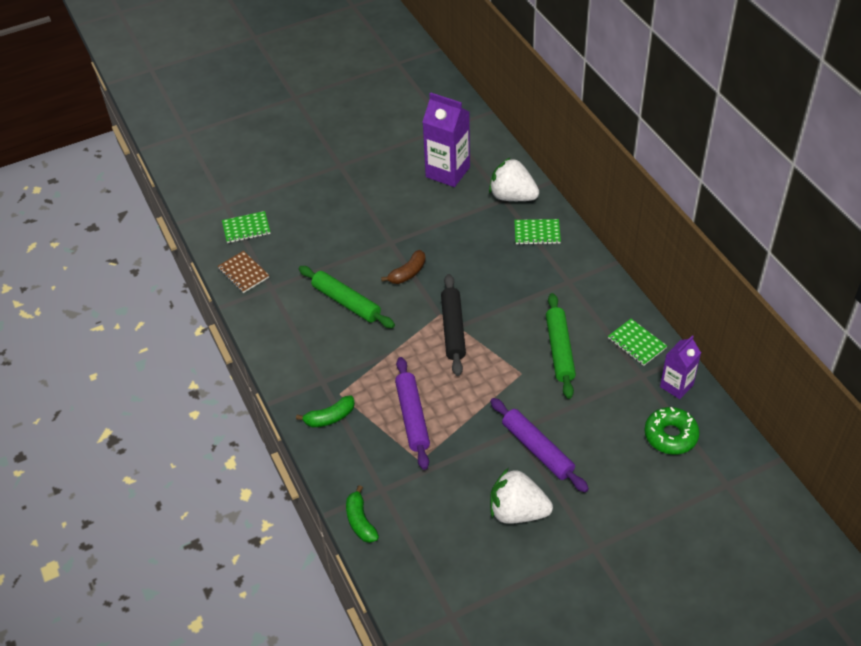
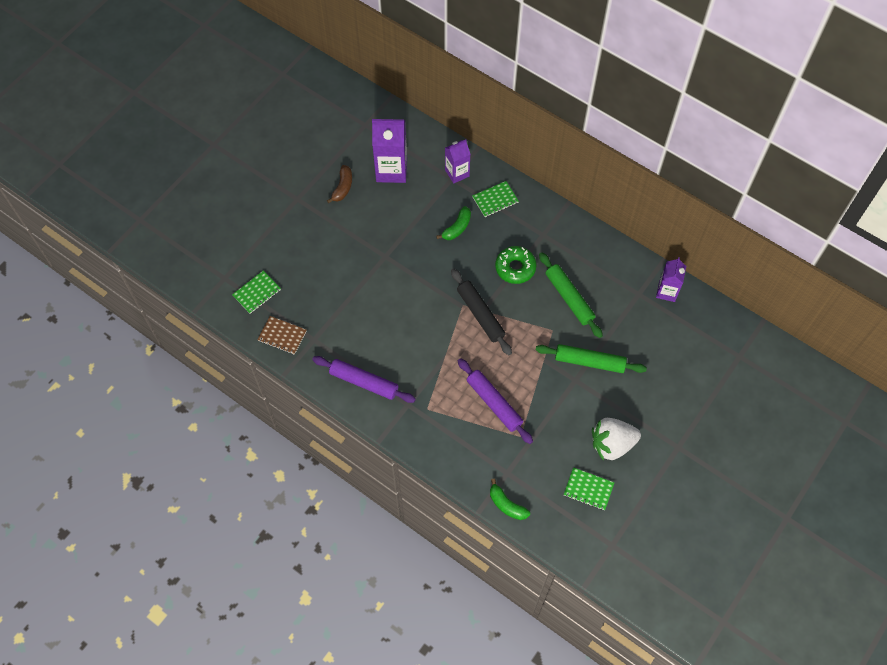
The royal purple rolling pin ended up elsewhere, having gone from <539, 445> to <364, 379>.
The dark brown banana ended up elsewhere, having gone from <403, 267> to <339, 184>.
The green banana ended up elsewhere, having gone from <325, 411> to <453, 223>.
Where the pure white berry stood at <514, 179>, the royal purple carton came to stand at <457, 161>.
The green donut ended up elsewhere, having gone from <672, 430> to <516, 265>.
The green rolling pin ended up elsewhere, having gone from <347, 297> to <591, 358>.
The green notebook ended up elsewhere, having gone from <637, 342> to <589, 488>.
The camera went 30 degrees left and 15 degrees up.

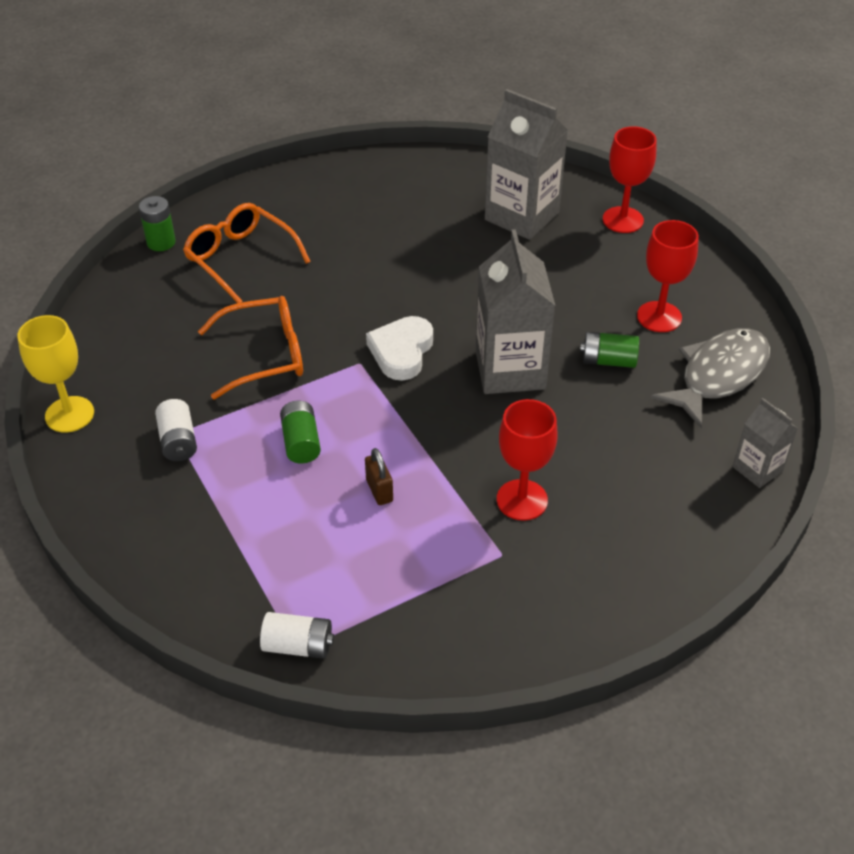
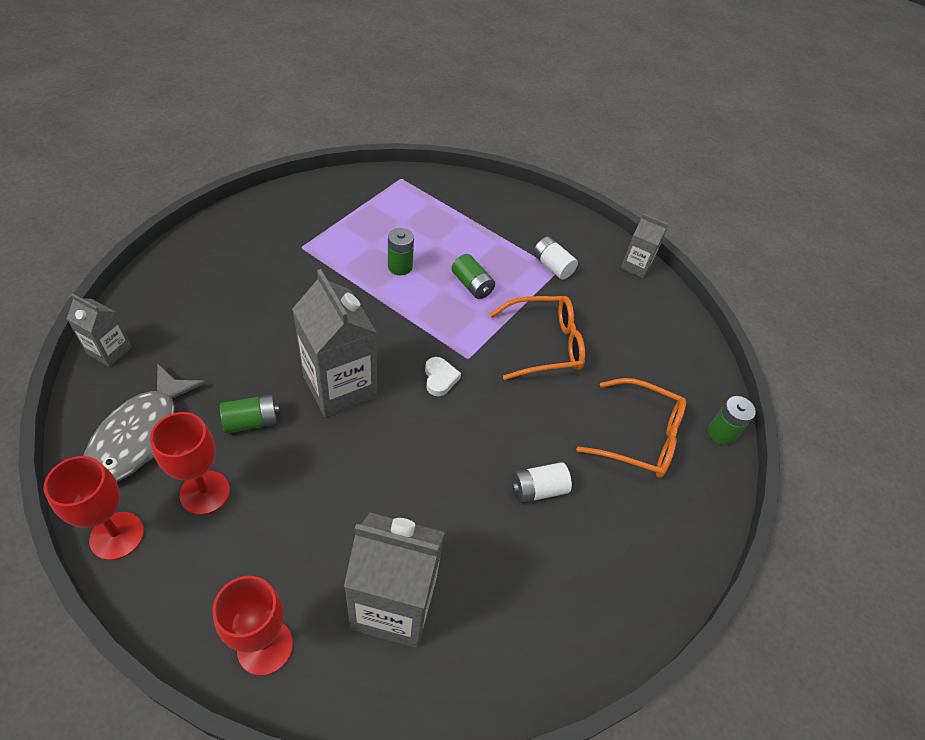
The scarlet wine glass ended up elsewhere, having gone from <527, 460> to <94, 508>.
Where the dark brown lock stood at <379, 476>, the green AA battery came to stand at <401, 251>.
The size of the pure white heart shape at <399, 348> changed by a factor of 0.61.
The orange-coloured glasses at <250, 347> ended up facing another way, 150 degrees counterclockwise from before.
The pure white AA battery ended up elsewhere, having gone from <297, 635> to <542, 482>.
Where the golden wine glass stood at <55, 374>, the gray carton came to stand at <644, 246>.
The camera went 150 degrees right and 5 degrees up.

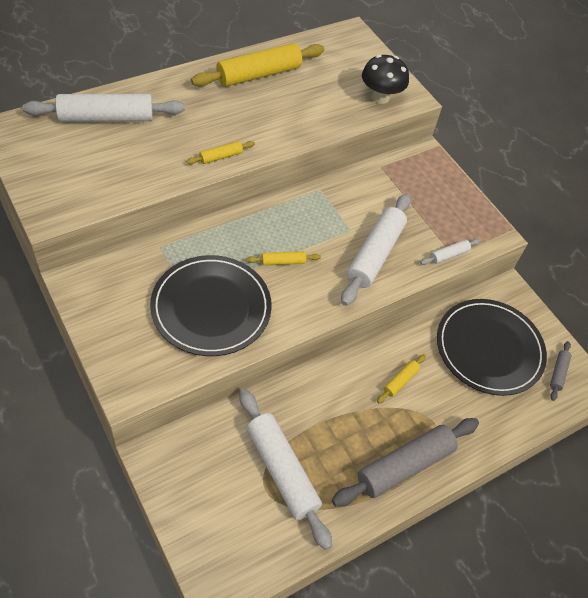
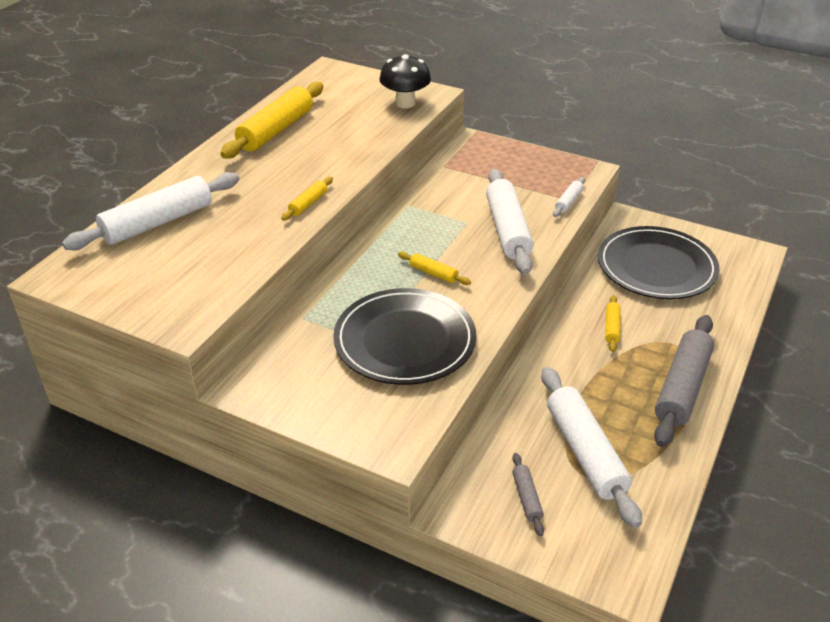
The golden rolling pin at <284, 258> ended up facing another way, 75 degrees clockwise from before.
The gray rolling pin ended up elsewhere, having gone from <560, 371> to <528, 494>.
The pure white rolling pin at <286, 469> ended up facing another way, 45 degrees clockwise from before.
The camera went 25 degrees left and 15 degrees down.

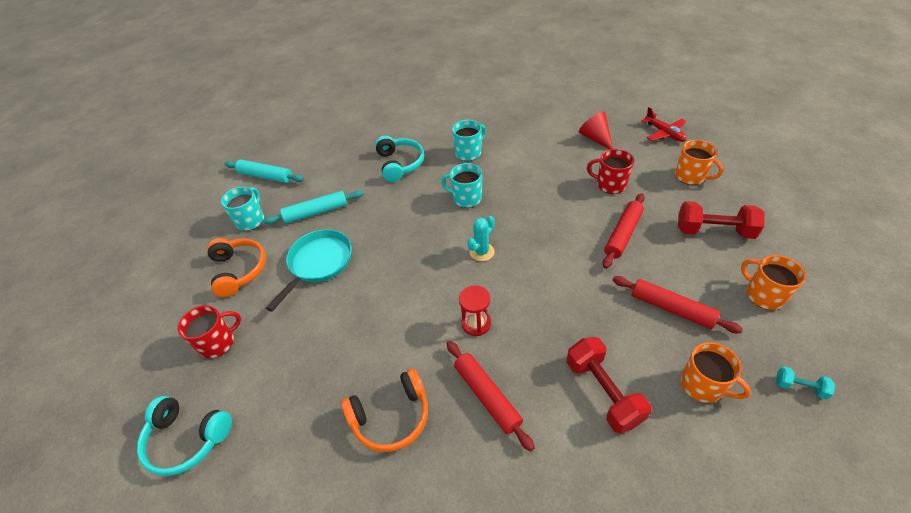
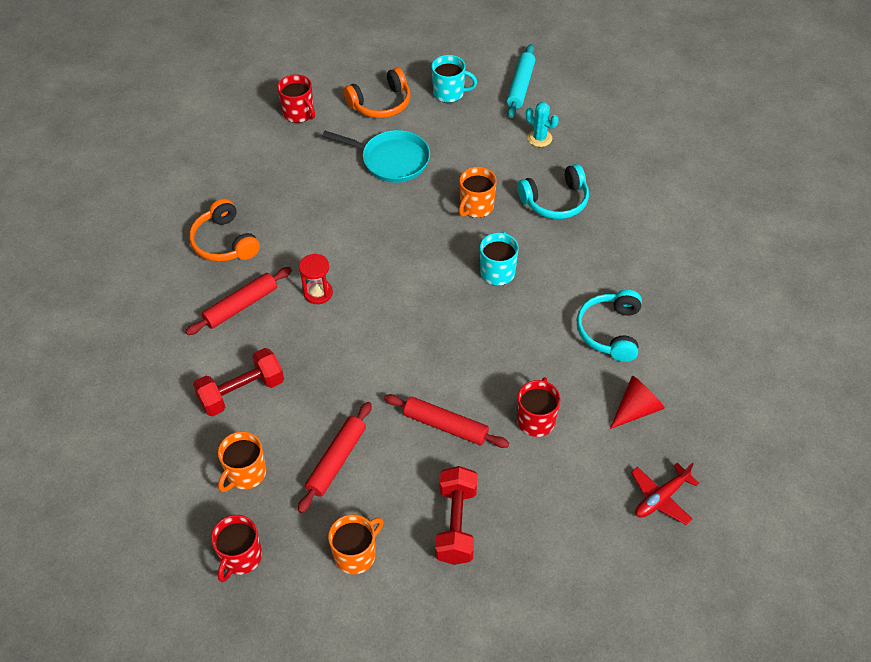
Where the teal dumbbell stood at <805, 383>, the scarlet coffee mug came to stand at <236, 548>.
The orange-coloured coffee mug ended up elsewhere, having gone from <699, 162> to <478, 192>.
The teal cactus ended up elsewhere, having gone from <481, 238> to <542, 124>.
The teal over-ear headphones ended up elsewhere, having gone from <184, 436> to <609, 326>.
The second view lost the teal rolling pin at <313, 207>.
The second view lost the teal coffee mug at <469, 140>.
The camera went 80 degrees right and 5 degrees up.

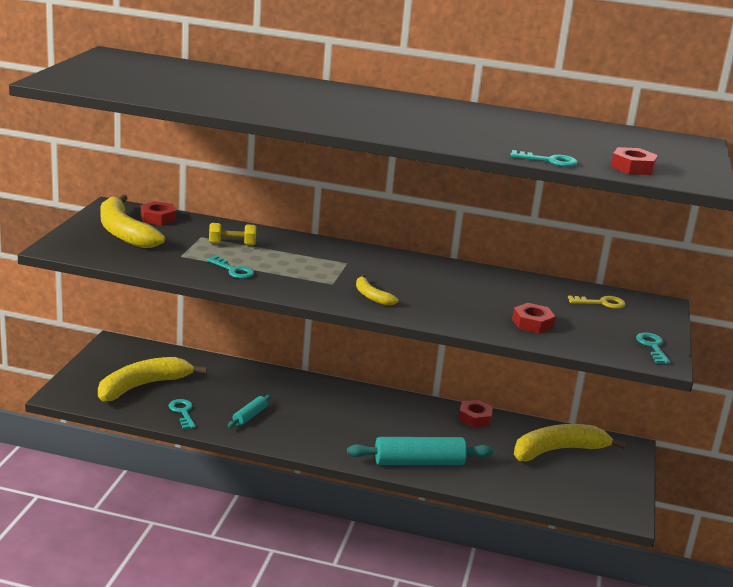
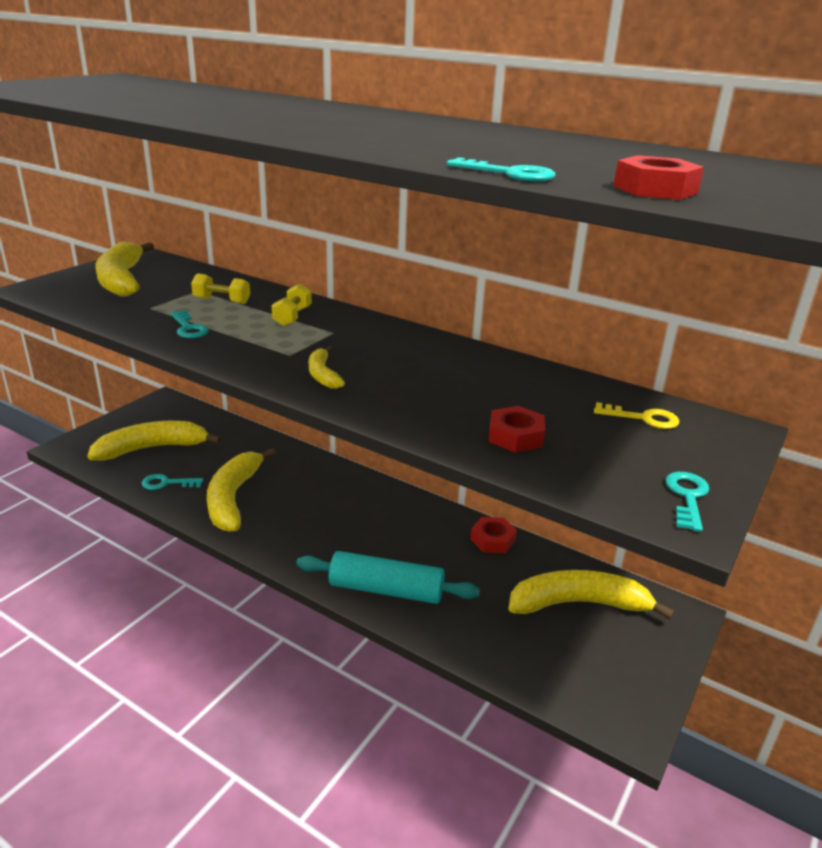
The teal latchkey at <182, 414> ended up facing another way, 90 degrees counterclockwise from before.
Where the teal rolling pin stood at <250, 411>, the golden banana came to stand at <241, 490>.
The second view gained the golden dumbbell at <292, 305>.
The second view lost the scarlet hex nut at <158, 213>.
The camera went 20 degrees right and 5 degrees up.

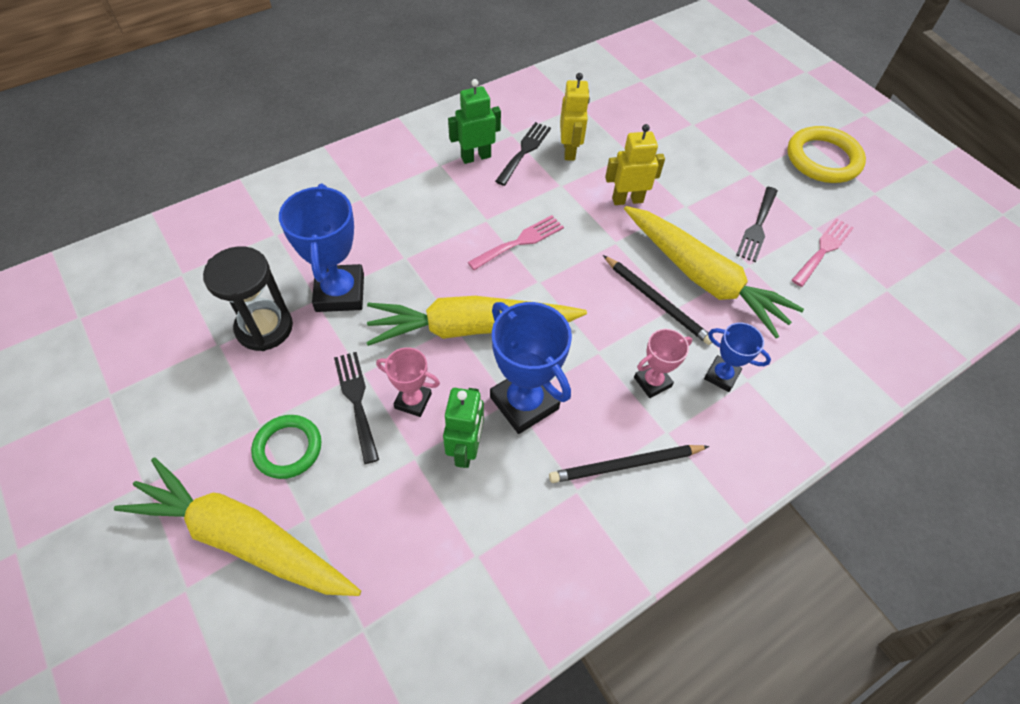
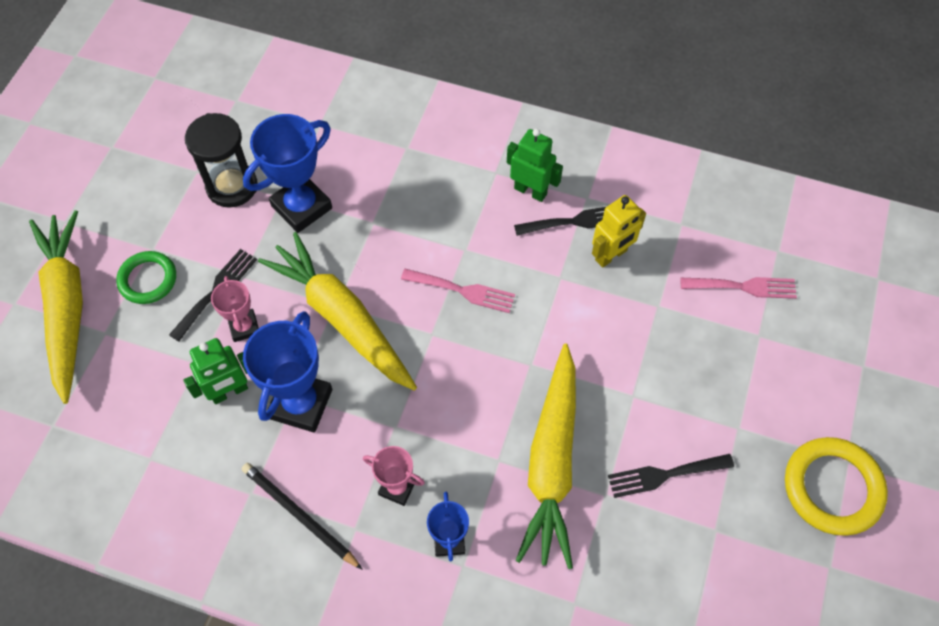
The rosy table fork ended up elsewhere, having gone from <822, 252> to <738, 288>.
The second view lost the ebony lead pencil at <659, 300>.
The second view lost the golden robot at <635, 164>.
The camera went 55 degrees right and 5 degrees up.

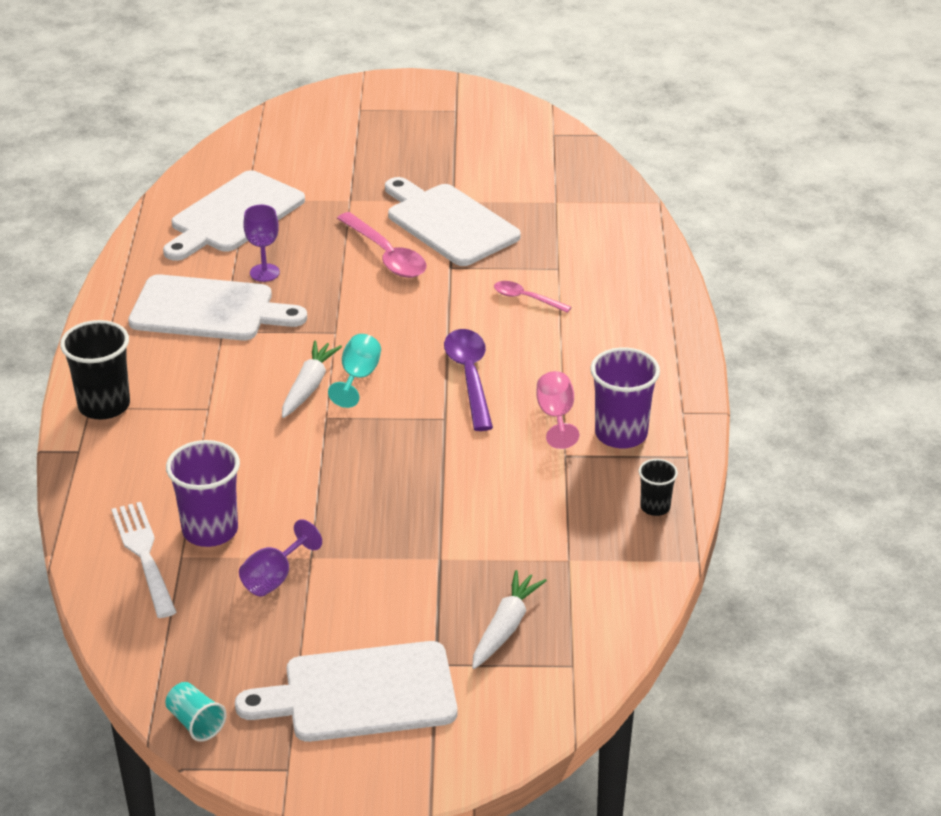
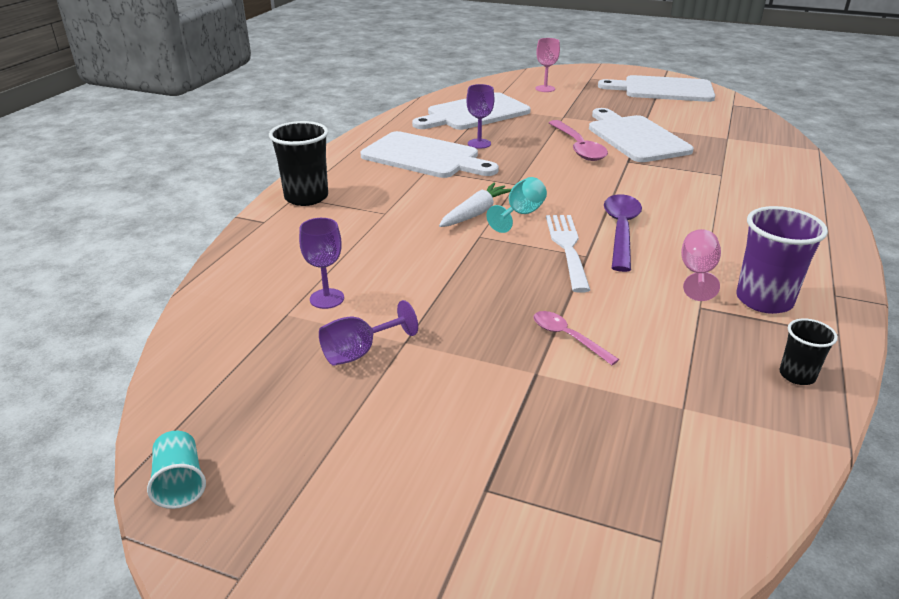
Where the royal purple tumbler stood at <203, 493>, the royal purple wine glass came to stand at <321, 263>.
The rosy teaspoon ended up elsewhere, having gone from <532, 297> to <576, 338>.
The second view gained the rosy wine glass at <548, 65>.
The pure white table fork ended up elsewhere, having gone from <143, 560> to <568, 254>.
The pure white chopping board ended up elsewhere, having gone from <346, 691> to <656, 88>.
The second view lost the pure white carrot at <509, 619>.
The camera went 20 degrees right and 5 degrees down.

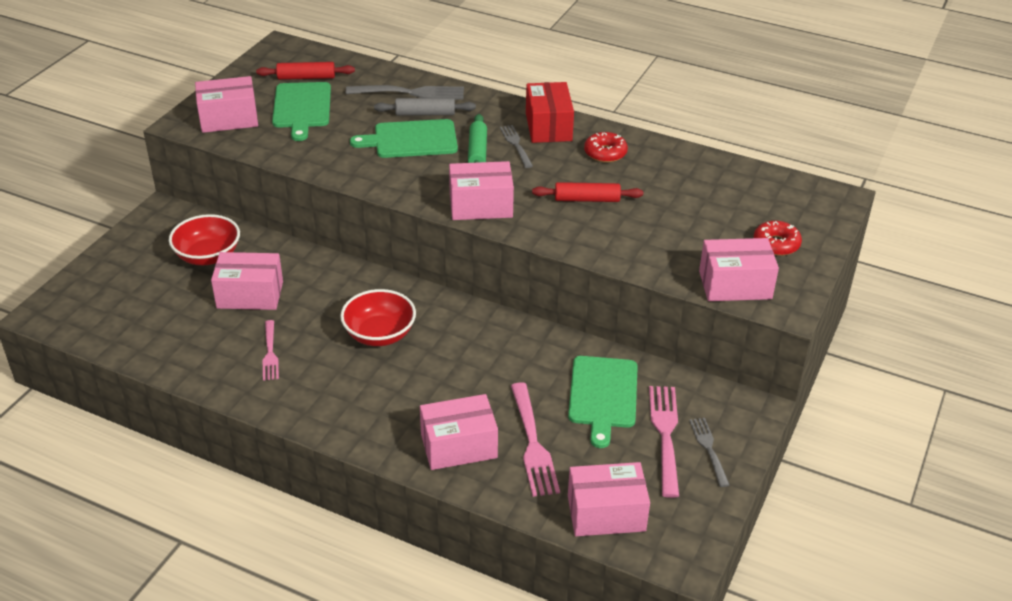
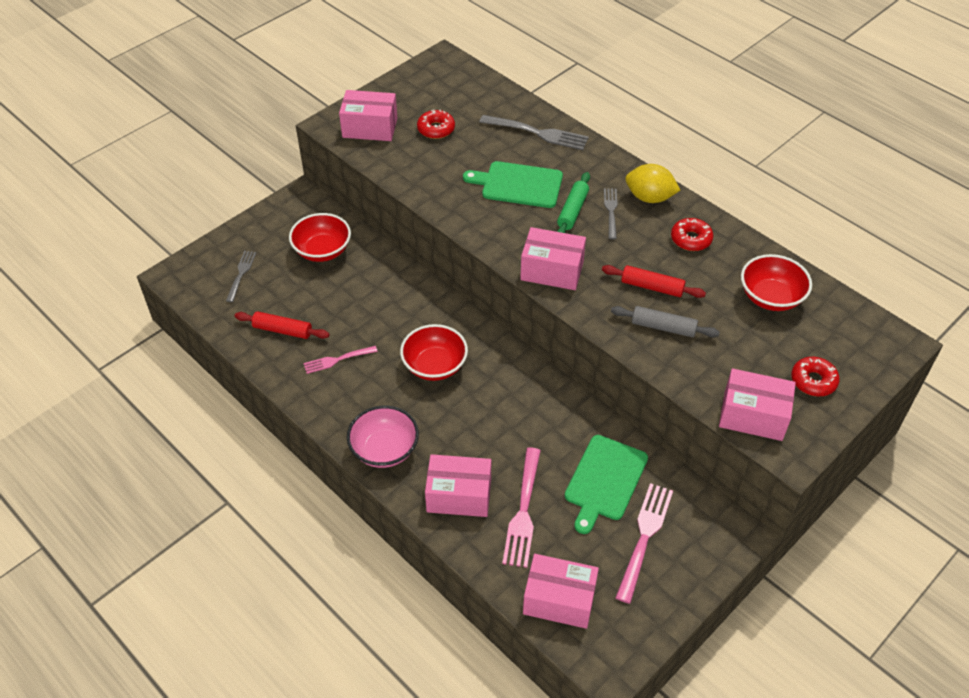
The gray table fork ended up elsewhere, having gone from <709, 452> to <241, 276>.
The scarlet rolling pin ended up elsewhere, having gone from <305, 71> to <282, 325>.
The rosy table fork at <271, 350> ended up facing another way, 60 degrees clockwise from before.
The second view gained the rosy serving bowl at <383, 437>.
Where the green chopping board stood at <301, 111>, the scarlet donut came to stand at <436, 124>.
The gray rolling pin ended up elsewhere, having gone from <425, 107> to <665, 321>.
Where the scarlet parcel stood at <550, 112>, the golden lemon came to stand at <652, 183>.
The second view gained the scarlet serving bowl at <776, 282>.
The second view lost the rosy parcel at <247, 281>.
The camera went 20 degrees right and 10 degrees up.

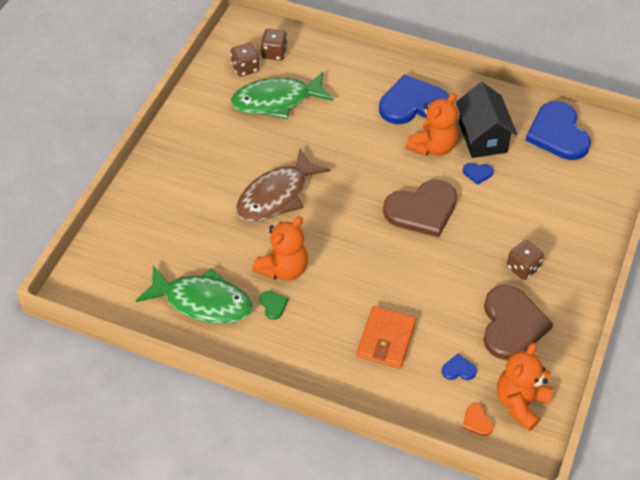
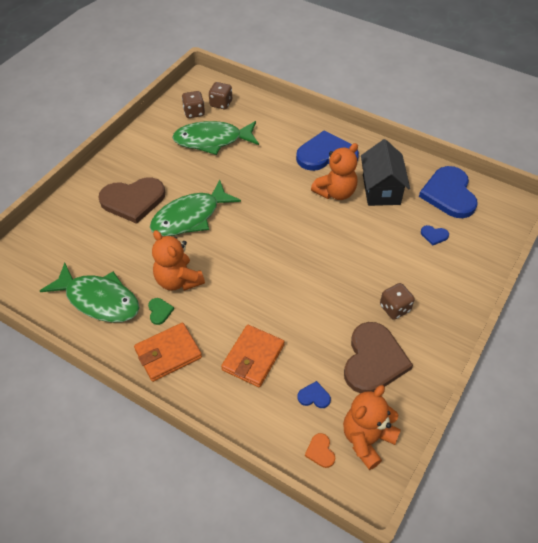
The dark brown heart shape ended up elsewhere, having gone from <420, 208> to <131, 201>.
The second view gained the orange-coloured card wallet at <168, 352>.
What was the dark brown toy fish at <283, 185> turned into the green toy fish at <195, 208>.
The orange-coloured teddy bear at <280, 248> ended up facing another way, 90 degrees clockwise from before.
The royal blue heart shape ended up elsewhere, having gone from <478, 174> to <435, 235>.
The camera went 10 degrees right and 0 degrees up.

